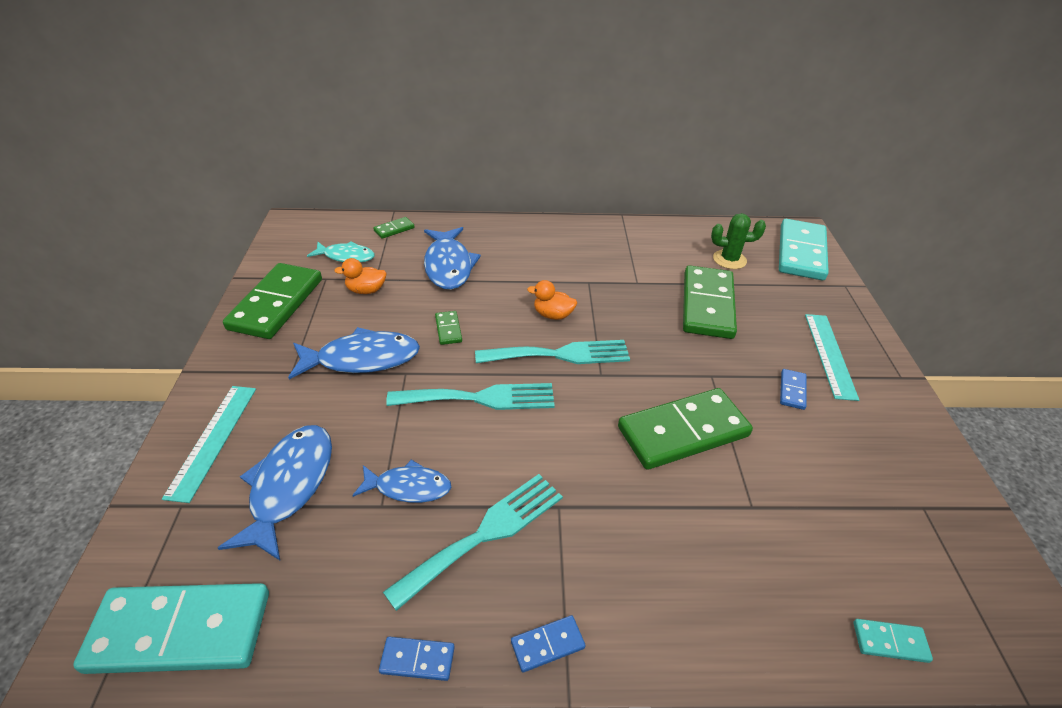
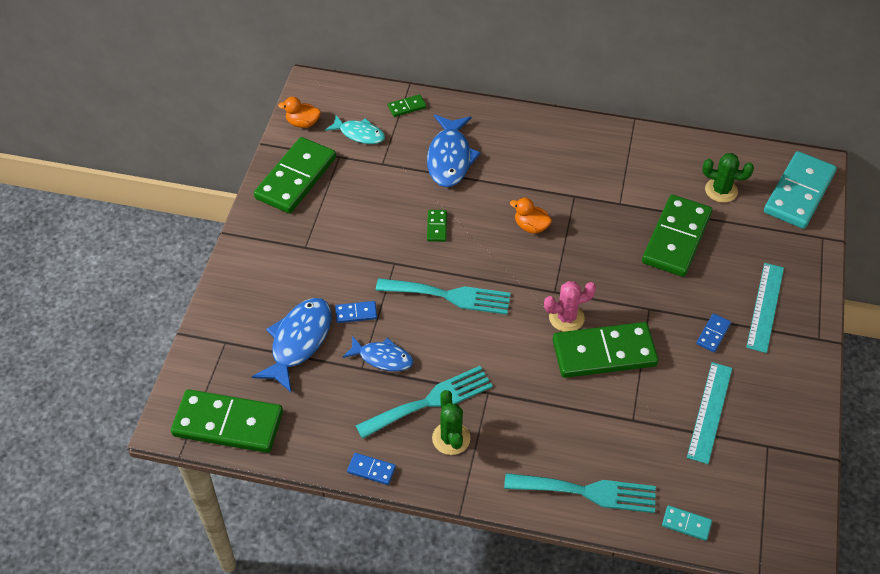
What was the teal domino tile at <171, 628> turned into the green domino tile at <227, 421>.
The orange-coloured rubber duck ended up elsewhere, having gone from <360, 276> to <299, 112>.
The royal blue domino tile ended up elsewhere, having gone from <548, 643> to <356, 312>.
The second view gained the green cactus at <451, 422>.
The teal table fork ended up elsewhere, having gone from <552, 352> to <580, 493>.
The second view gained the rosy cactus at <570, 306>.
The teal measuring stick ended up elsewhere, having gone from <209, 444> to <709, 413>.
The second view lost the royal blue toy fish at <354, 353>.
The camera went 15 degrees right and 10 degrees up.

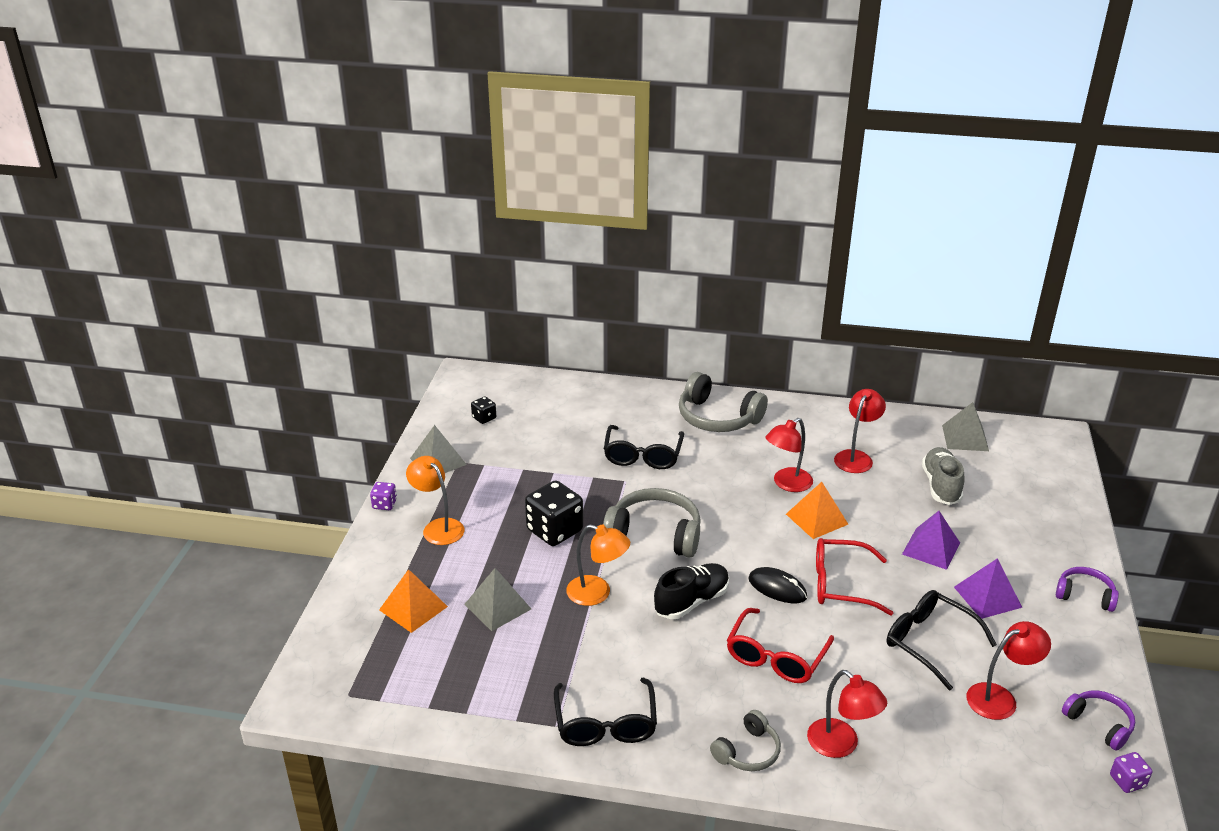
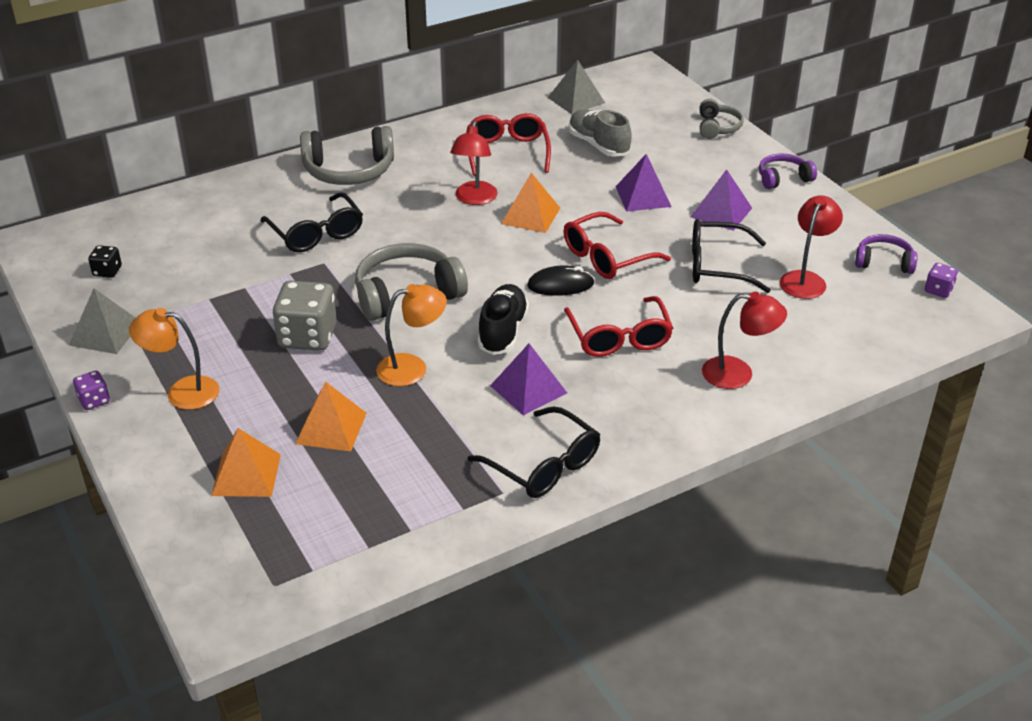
What was the ebony die at <554, 513> turned into the gray die at <305, 316>.
What was the gray pyramid at <497, 599> turned into the orange-coloured pyramid at <330, 416>.
Where the scarlet desk lamp stood at <860, 431>, the scarlet glasses came to stand at <509, 144>.
The second view gained the royal purple pyramid at <528, 379>.
The gray over-ear headphones ended up elsewhere, having gone from <745, 740> to <722, 119>.
The camera went 40 degrees left and 5 degrees up.

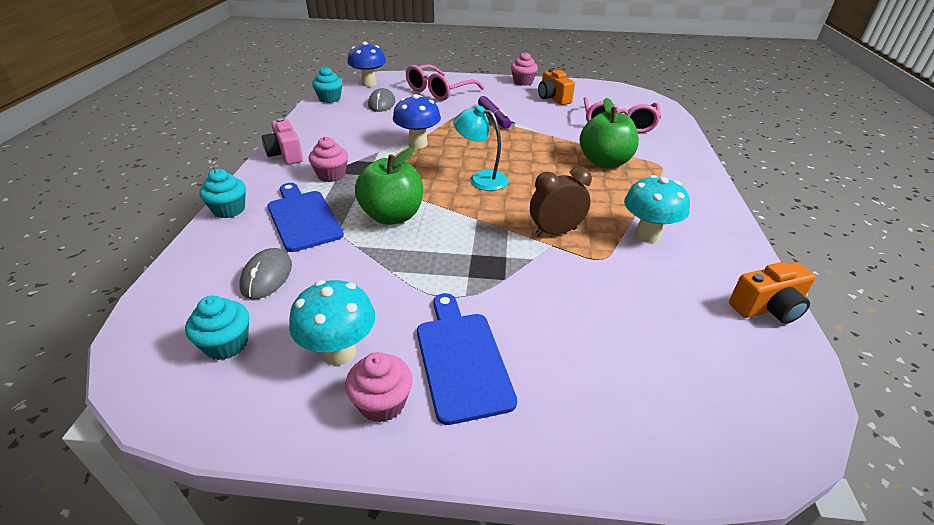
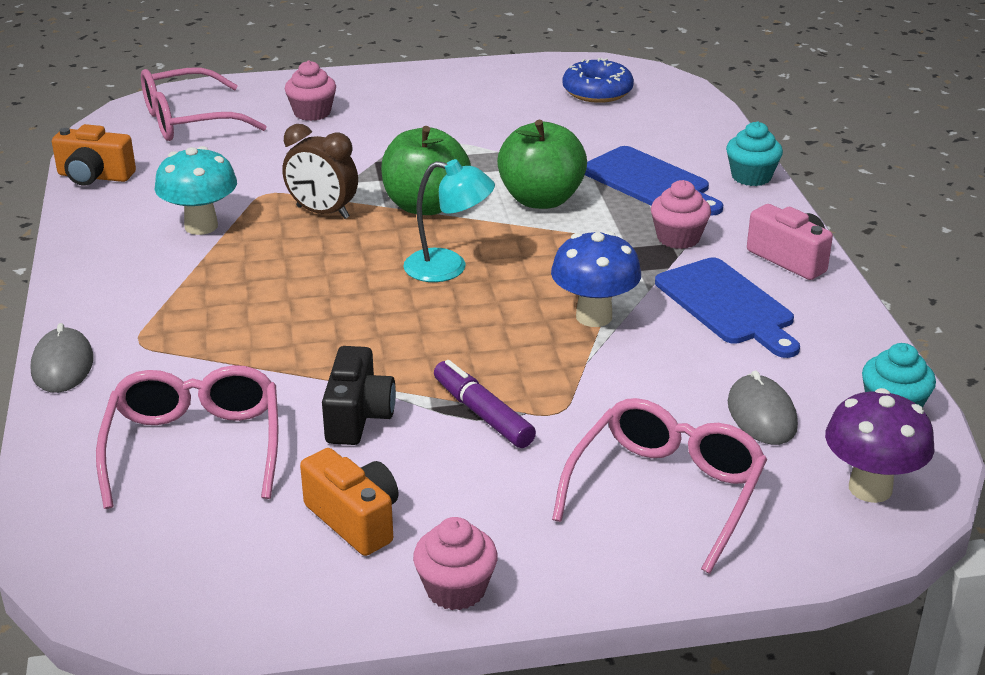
The gray PC mouse ended up elsewhere, having gone from <265, 273> to <62, 358>.
The orange-coloured compact camera at <772, 293> ended up facing another way, 135 degrees counterclockwise from before.
The second view gained the rosy glasses at <204, 104>.
The dark brown bedside clock at <561, 202> ended up facing another way, 60 degrees clockwise from before.
The rosy fairy cake ended up elsewhere, having gone from <379, 387> to <310, 91>.
The second view gained the ebony compact camera at <359, 395>.
The green apple ended up elsewhere, having gone from <609, 133> to <426, 170>.
Where the teal fairy cake stood at <217, 328>, the royal blue donut came to stand at <598, 80>.
The royal blue chopping board ended up elsewhere, having gone from <467, 359> to <727, 307>.
What was the royal blue fungus at <366, 64> turned into the royal purple fungus at <880, 445>.
The second view lost the teal fungus at <332, 322>.
The camera went 165 degrees right and 5 degrees down.

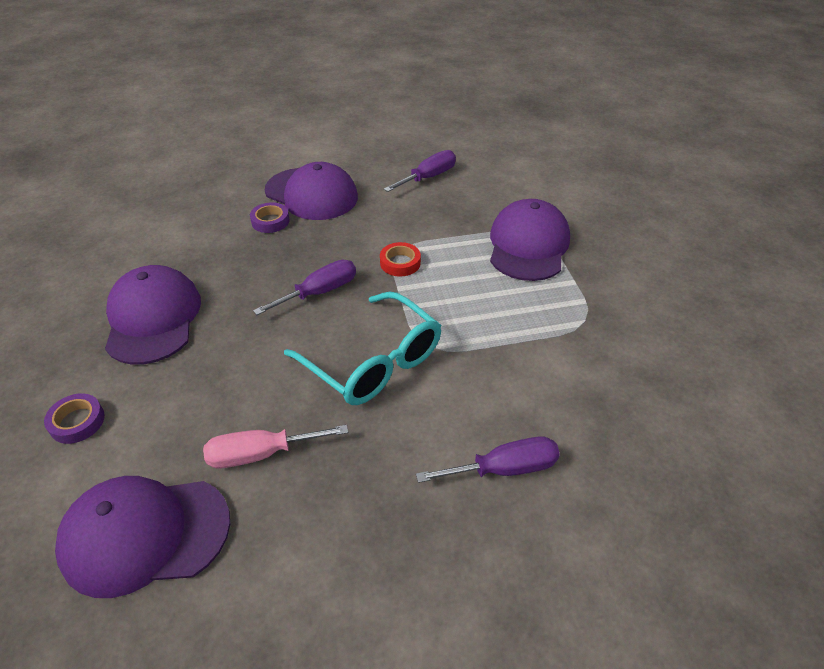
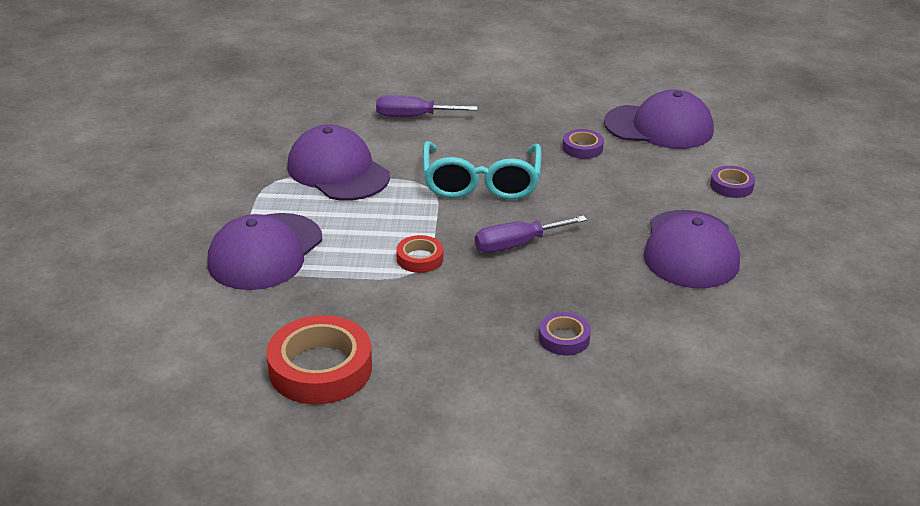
Where the royal purple hand screwdriver stood at <420, 171>, the scarlet sticky tape came to stand at <319, 359>.
The royal purple cap ended up elsewhere, having gone from <311, 191> to <338, 163>.
The teal glasses at <362, 348> ended up facing another way, 150 degrees counterclockwise from before.
Where the rosy hand screwdriver stood at <275, 446>, the royal purple sticky tape came to stand at <583, 144>.
The camera went 165 degrees left and 10 degrees down.

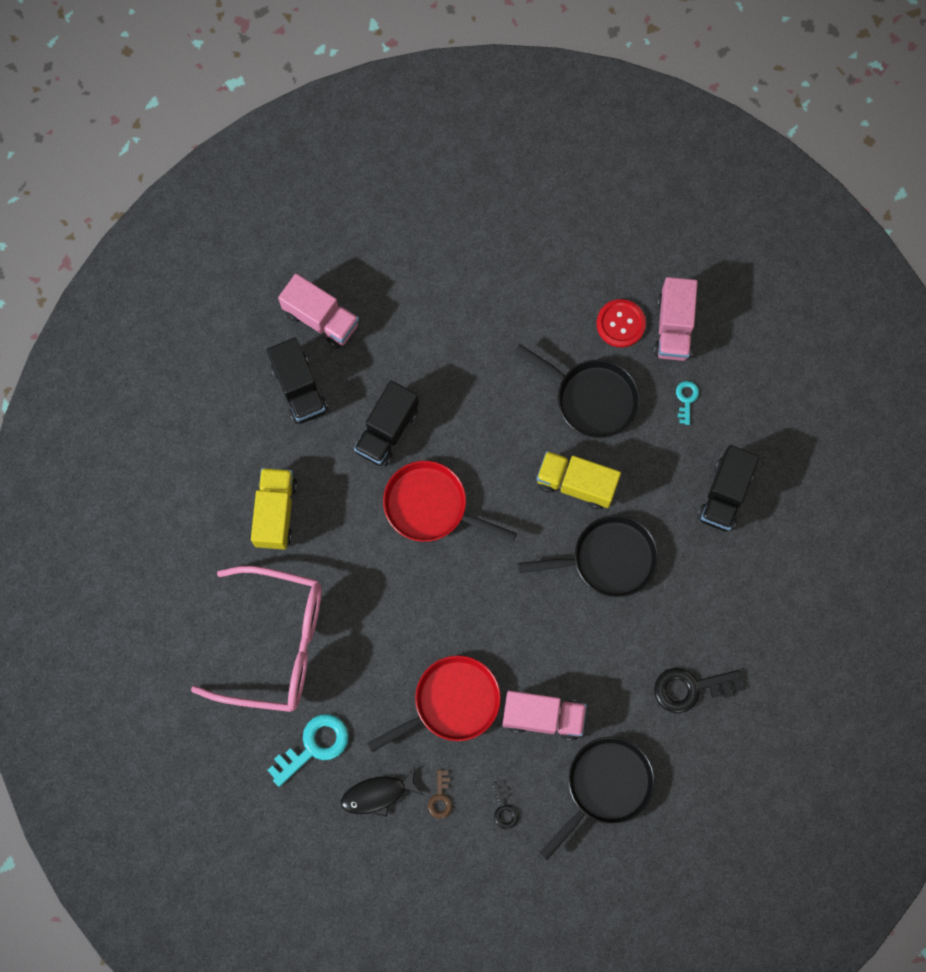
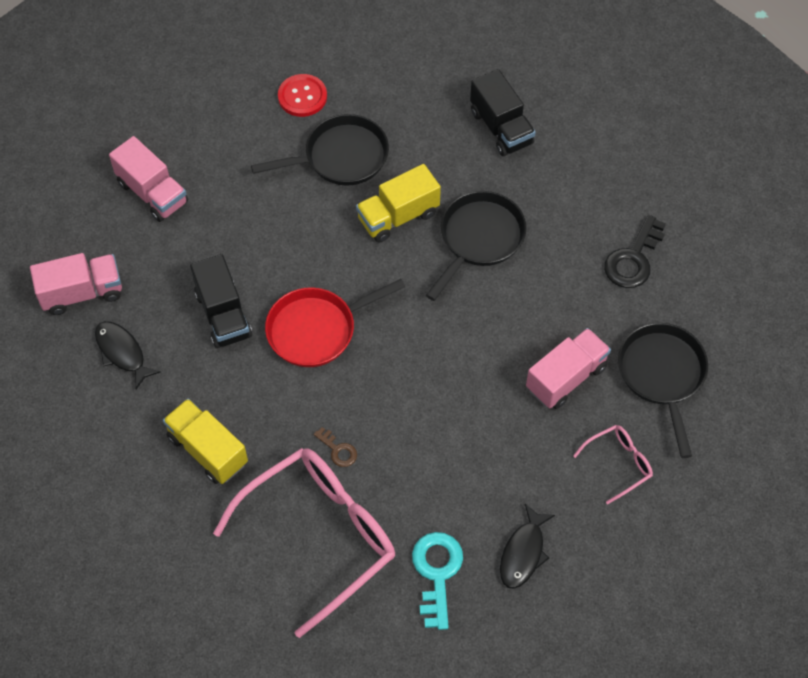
Where the ebony toy truck stood at <297, 381>, the ebony toy fish came to stand at <128, 355>.
The rosy toy truck ended up elsewhere, having gone from <676, 319> to <148, 179>.
The dark brown latchkey ended up elsewhere, having gone from <440, 794> to <335, 447>.
Where the ebony latchkey stood at <505, 805>, the rosy glasses came to stand at <613, 464>.
The second view lost the scarlet pan at <434, 703>.
The second view lost the teal latchkey at <687, 403>.
The camera went 50 degrees left and 15 degrees down.

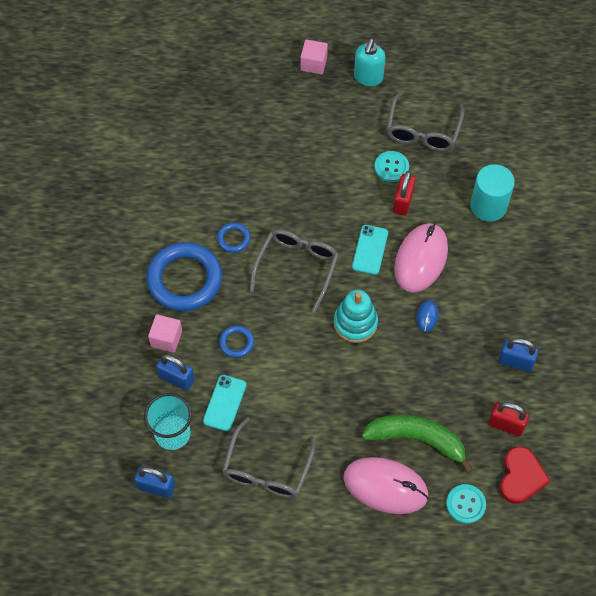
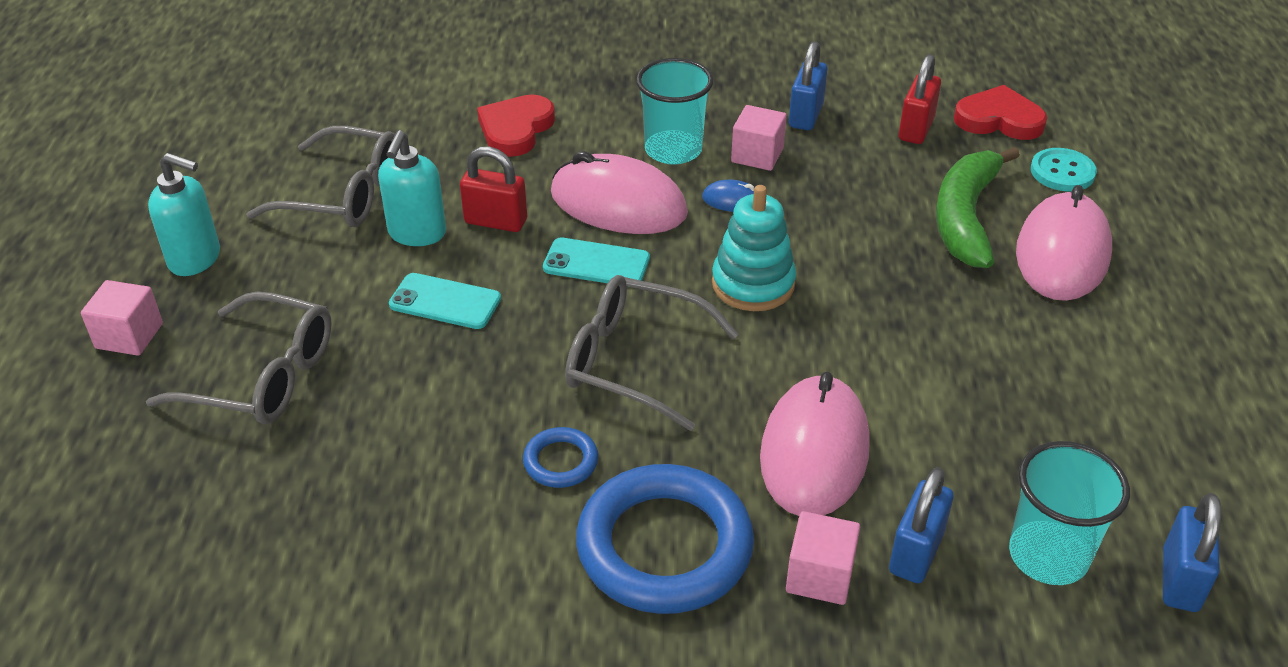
The gray glasses ended up elsewhere, having gone from <269, 457> to <239, 357>.
Where the teal shirt button stood at <392, 166>, the teal soap pump came to stand at <412, 188>.
The teal phone ended up elsewhere, having gone from <224, 403> to <445, 301>.
Where the teal solid cylinder stood at <492, 193>, the scarlet heart shape came to stand at <516, 125>.
The second view gained the teal tumbler at <674, 111>.
The second view gained the rosy solid cube at <759, 138>.
Where the royal blue hoop stood at <236, 341>, the rosy PC mouse came to stand at <815, 444>.
The camera went 90 degrees left and 20 degrees down.

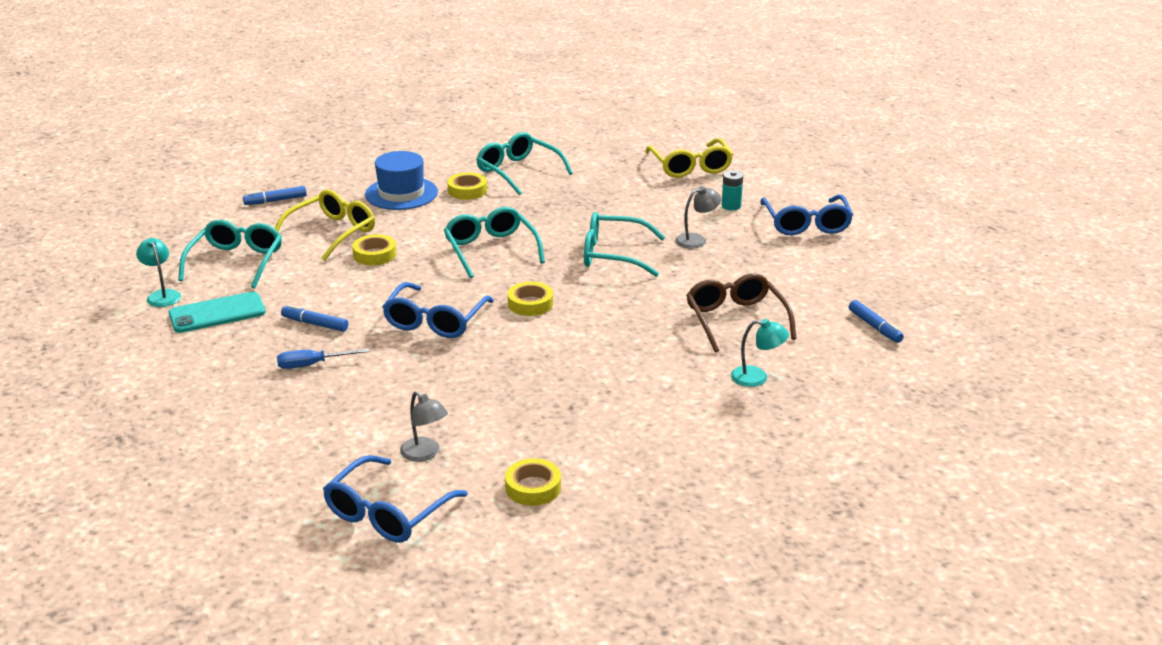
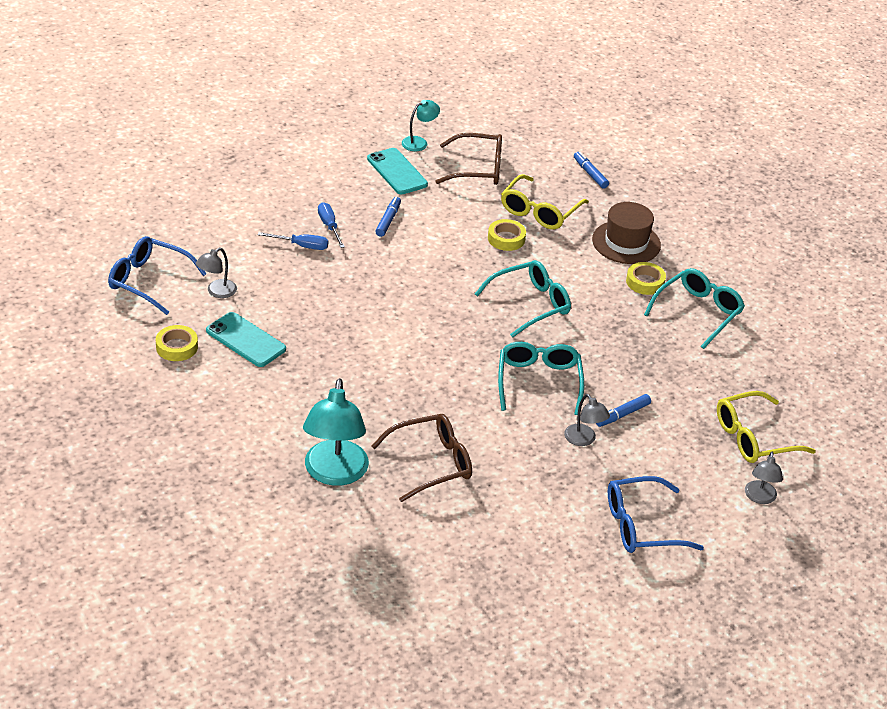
The second view gained the teal phone at <246, 339>.
The second view gained the royal blue hand screwdriver at <293, 241>.
The size of the teal desk lamp at <760, 353> changed by a factor of 1.97.
What was the teal glasses at <230, 254> turned into the dark brown glasses at <468, 159>.
The golden glasses at <324, 225> ended up facing another way, 90 degrees clockwise from before.
What was the royal blue tall hat at <401, 180> turned into the dark brown tall hat at <626, 233>.
The royal blue marker pen ended up elsewhere, having gone from <876, 321> to <623, 410>.
The second view gained the gray desk lamp at <764, 478>.
The second view lost the royal blue glasses at <438, 310>.
The second view lost the golden sticky tape at <530, 299>.
The second view lost the teal AA battery at <732, 191>.
The camera went 80 degrees right and 10 degrees up.

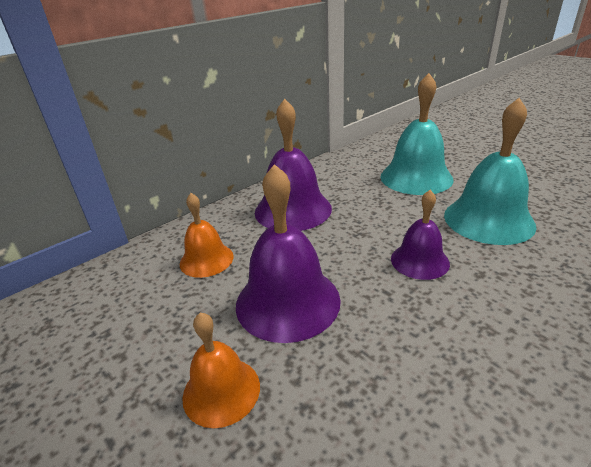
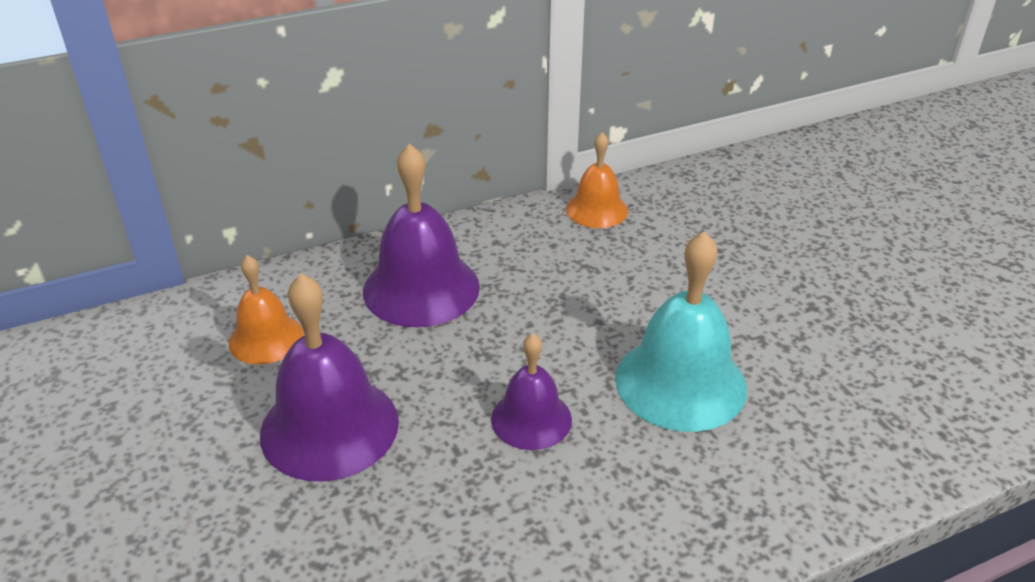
The orange-coloured hand bell ended up elsewhere, having gone from <221, 370> to <597, 180>.
The second view lost the teal hand bell at <417, 134>.
The camera went 15 degrees right and 5 degrees up.

